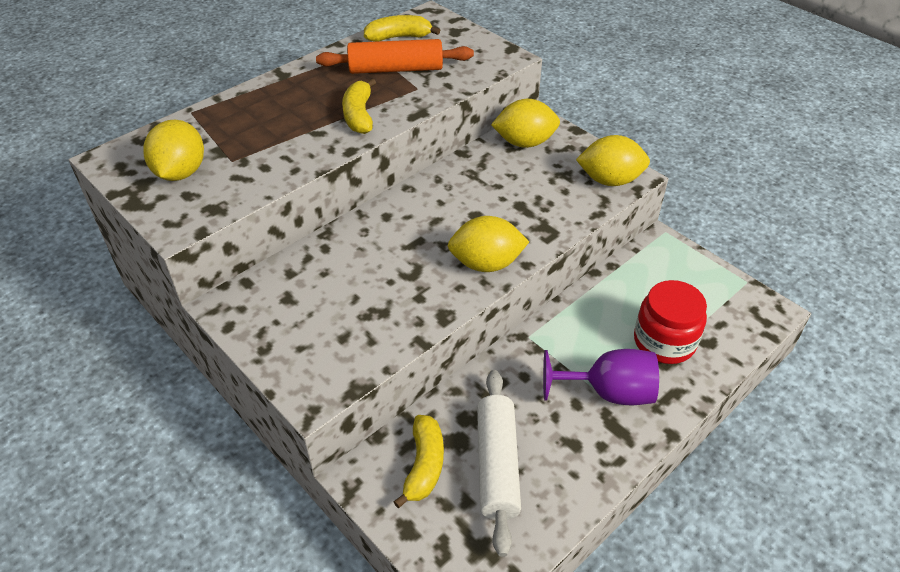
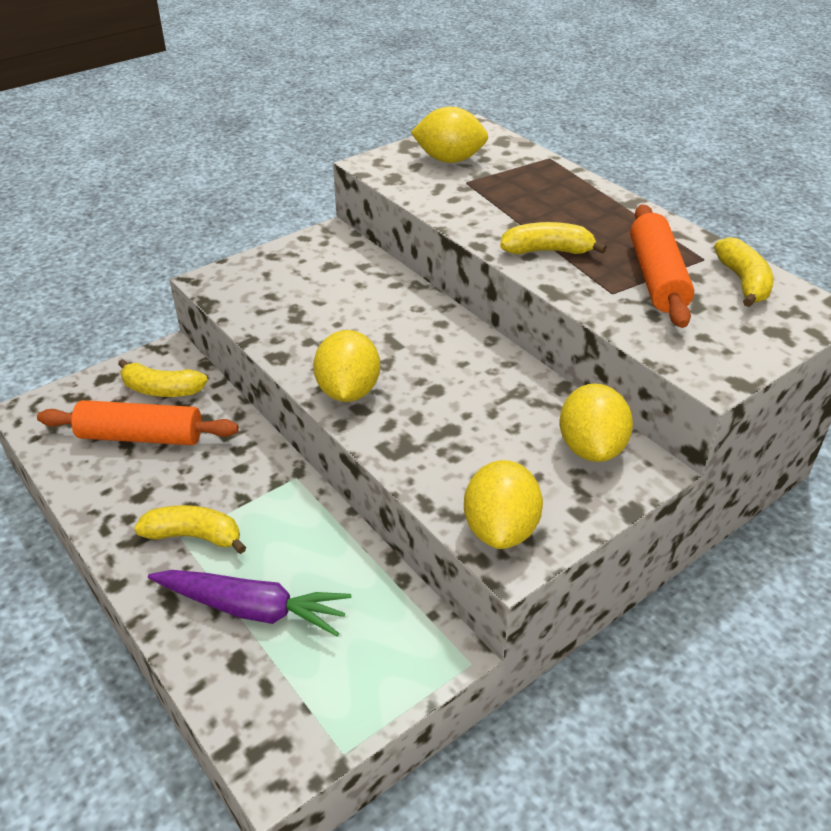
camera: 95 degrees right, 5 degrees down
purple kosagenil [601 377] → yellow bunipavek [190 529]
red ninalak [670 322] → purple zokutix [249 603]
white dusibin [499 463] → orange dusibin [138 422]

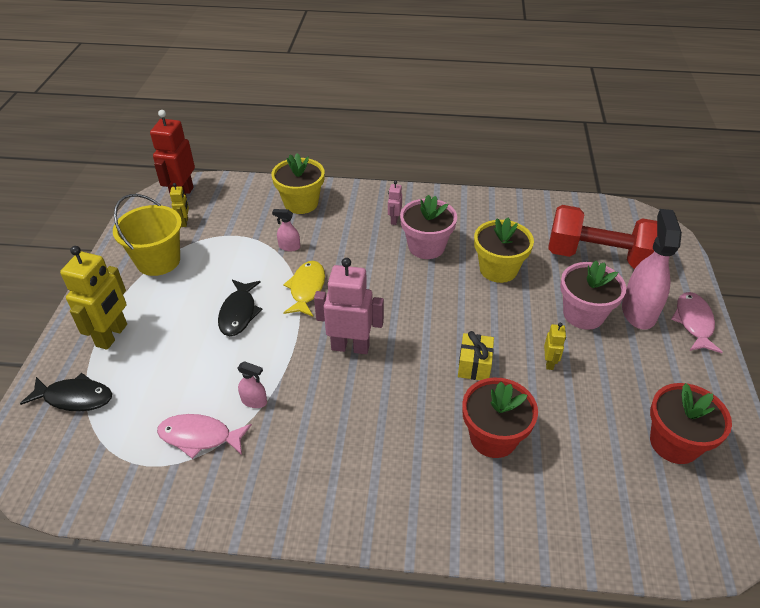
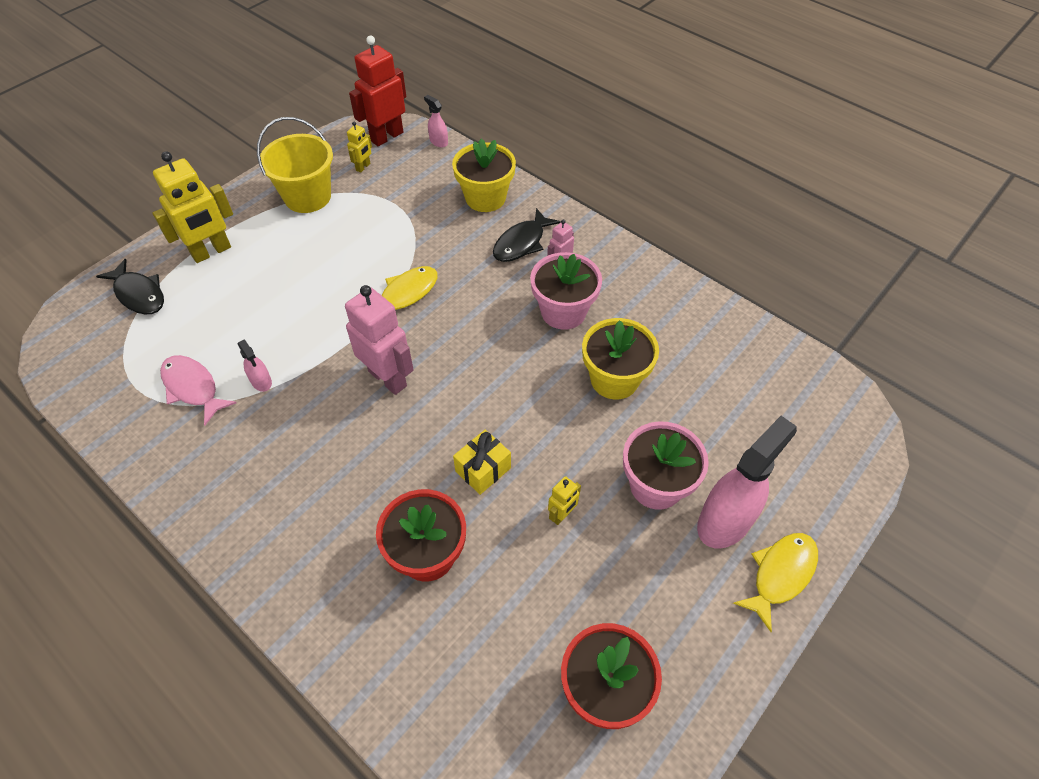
camera: 35 degrees right, 10 degrees up
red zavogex [602 237] → -
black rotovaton [240 308] → black rotovaton [527 235], shifted
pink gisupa [286 230] → pink gisupa [436 121], shifted
pink rotovaton [697 322] → yellow rotovaton [775 582]

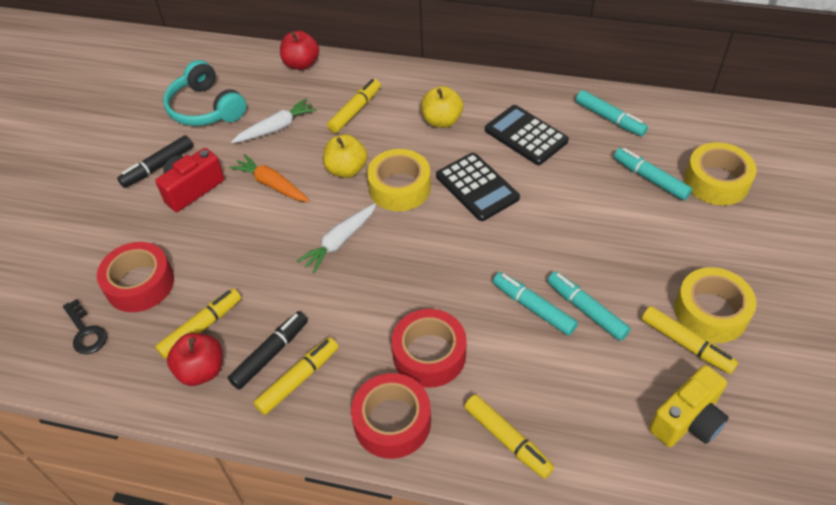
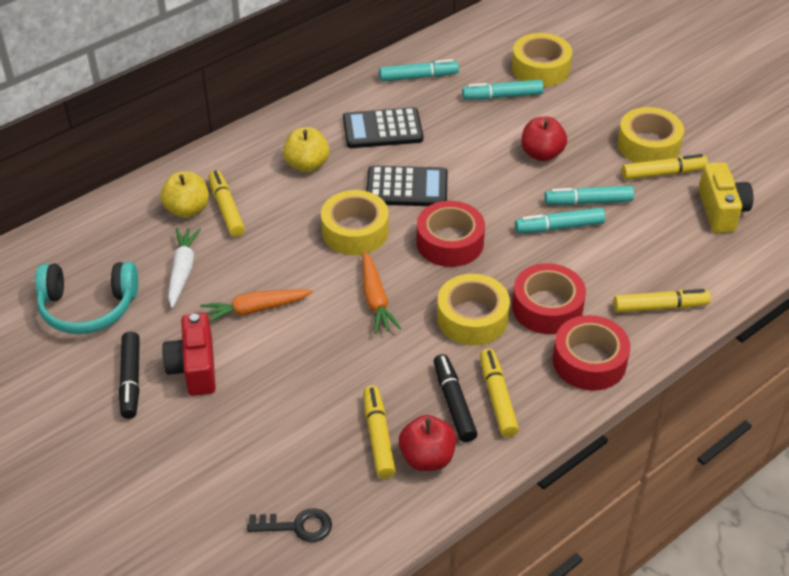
camera: 55 degrees left, 5 degrees down
- → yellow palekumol [473 310]
red palekumol [135 277] → red palekumol [450 234], shifted
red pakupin [299 50] → red pakupin [544 139], shifted
yellow pakupin [345 156] → yellow pakupin [184 194], shifted
white zokutix [336 238] → orange zokutix [381 292]

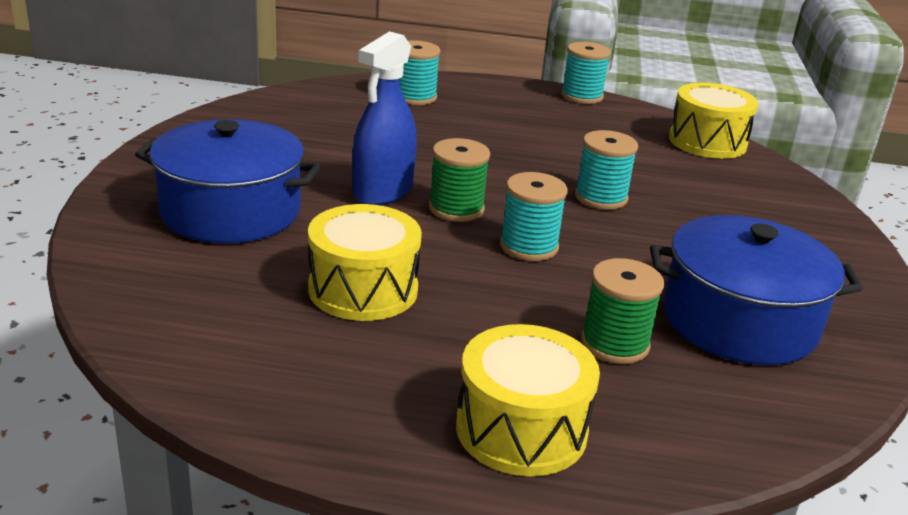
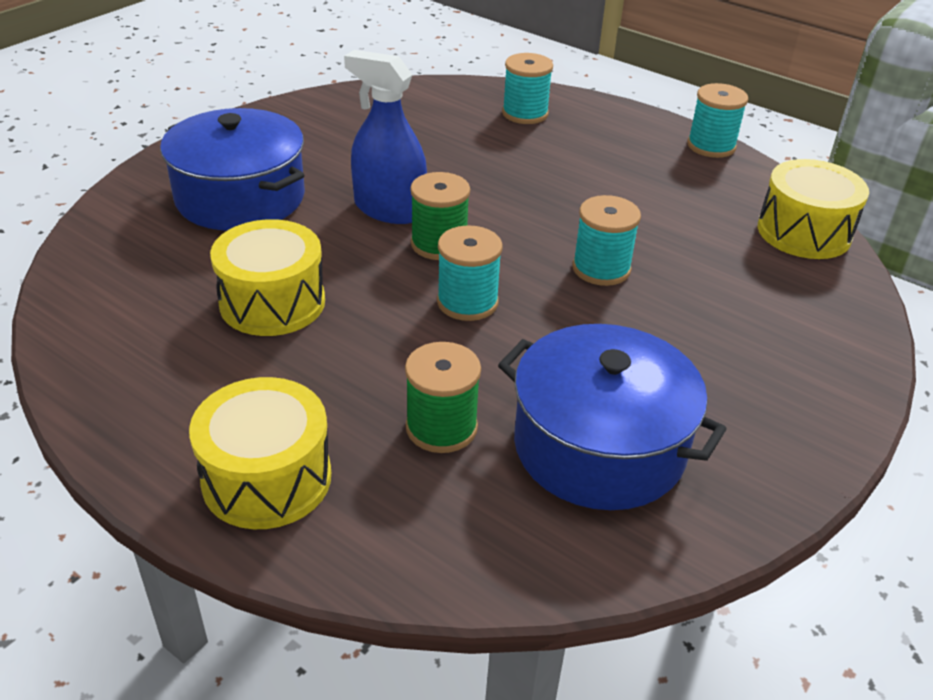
camera: 30 degrees right, 10 degrees up
blue gisupa [384 118] → blue gisupa [385 137], 60 degrees clockwise

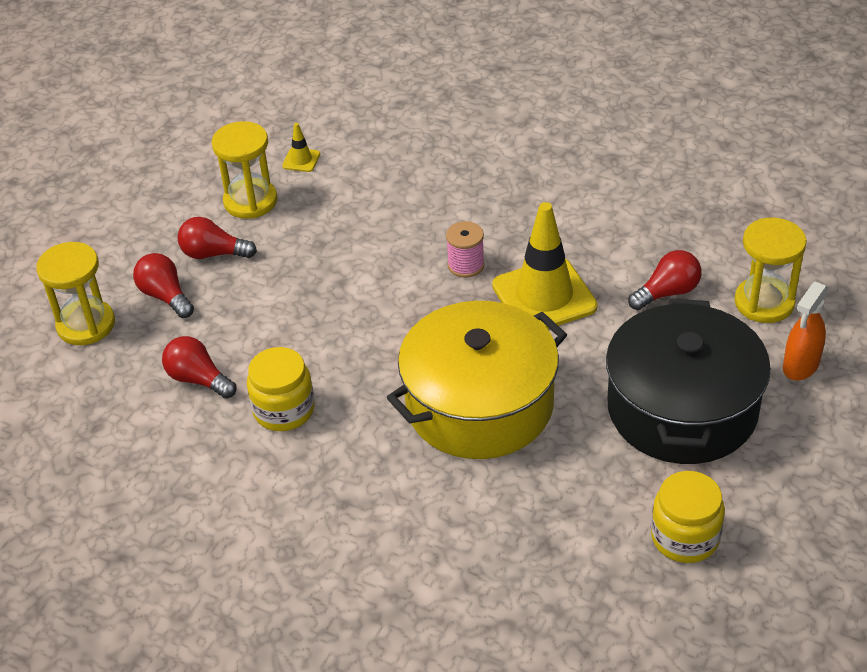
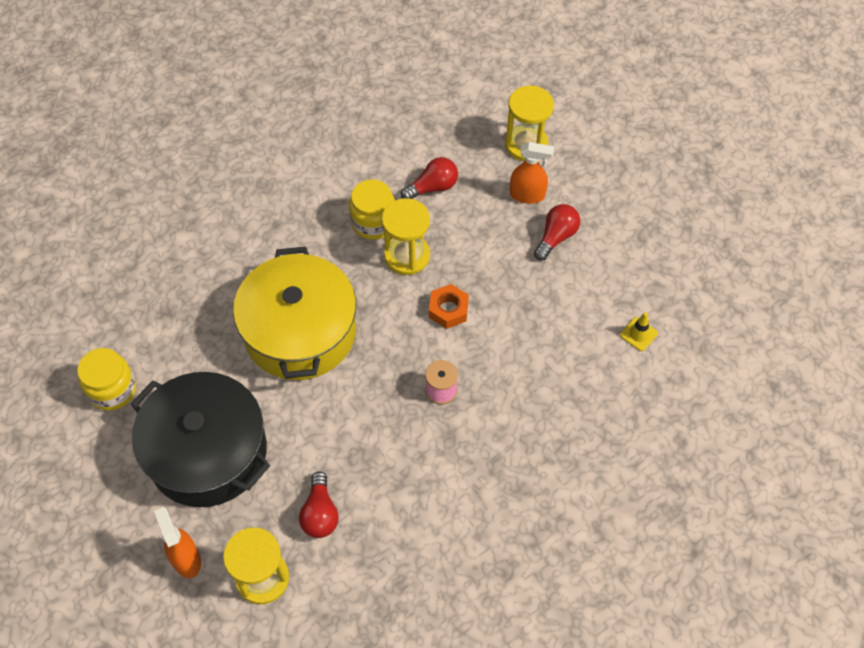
camera: 115 degrees right, 15 degrees up
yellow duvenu [545 265] → -
- → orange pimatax [449 306]
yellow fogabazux [244 170] → yellow fogabazux [406 236], shifted
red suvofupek [163 285] → orange gisupa [532 173]

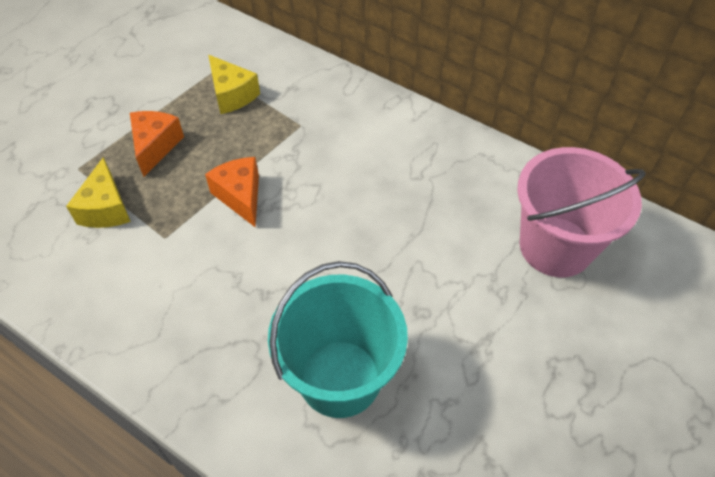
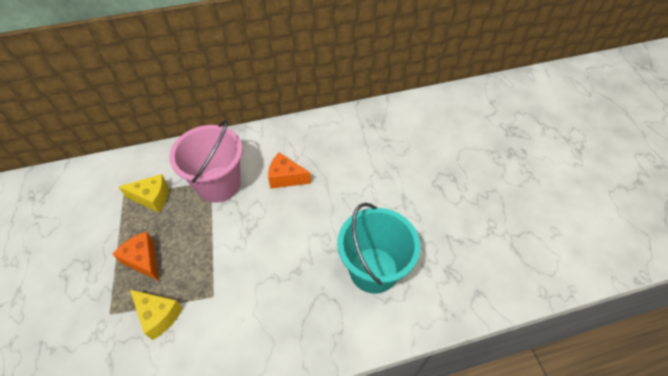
camera: 50 degrees left, 0 degrees up
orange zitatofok [232 192] → orange zitatofok [289 171], shifted
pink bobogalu [581 212] → pink bobogalu [206 161], shifted

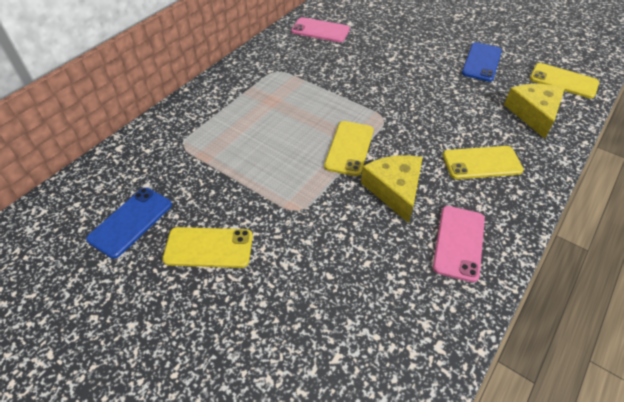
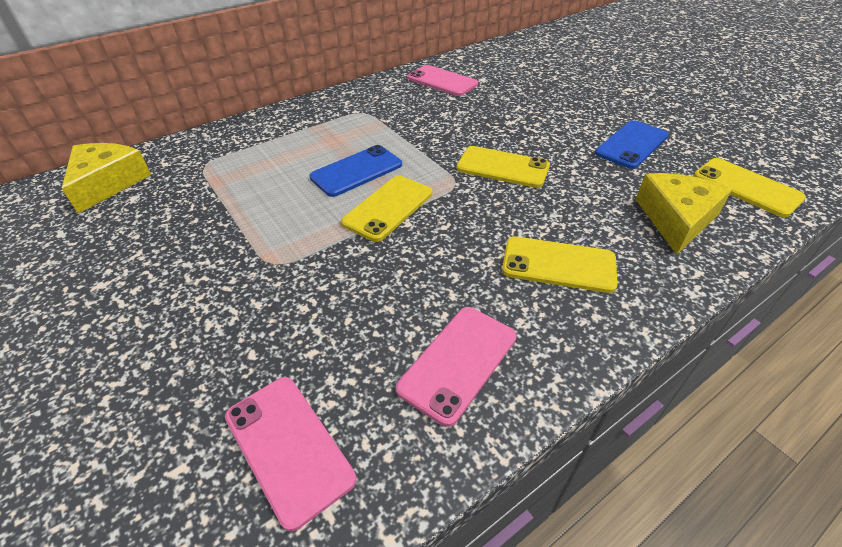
camera: 20 degrees right, 5 degrees down
- → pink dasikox [290 454]
blue dasikox [129 223] → blue dasikox [355 171], shifted
yellow dasikox [207 247] → yellow dasikox [503 167], shifted
yellow zitatofok [392 189] → yellow zitatofok [106 178], shifted

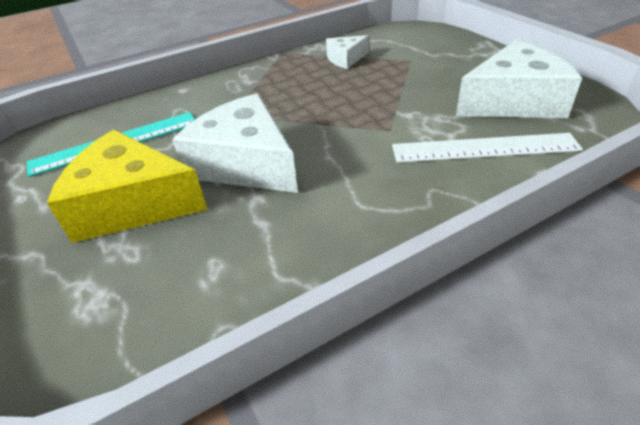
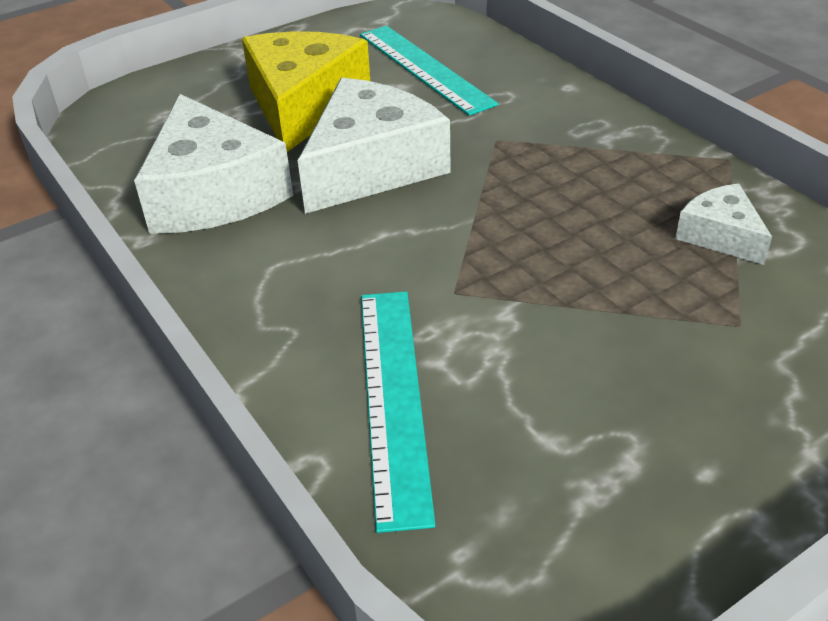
camera: 85 degrees right, 0 degrees up
white zitatofok [519 79] → white zitatofok [213 164], shifted
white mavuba [487 148] → turquoise mavuba [398 412]

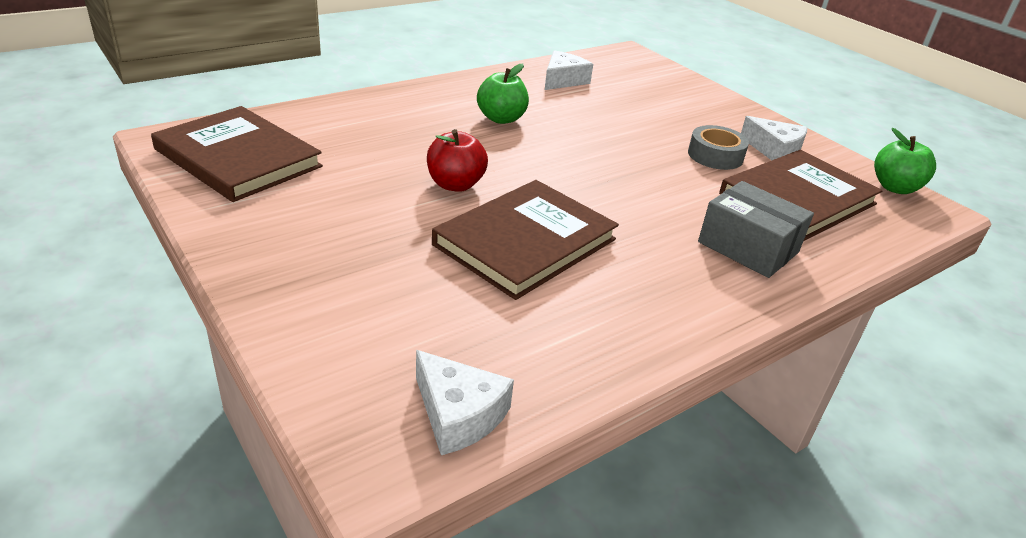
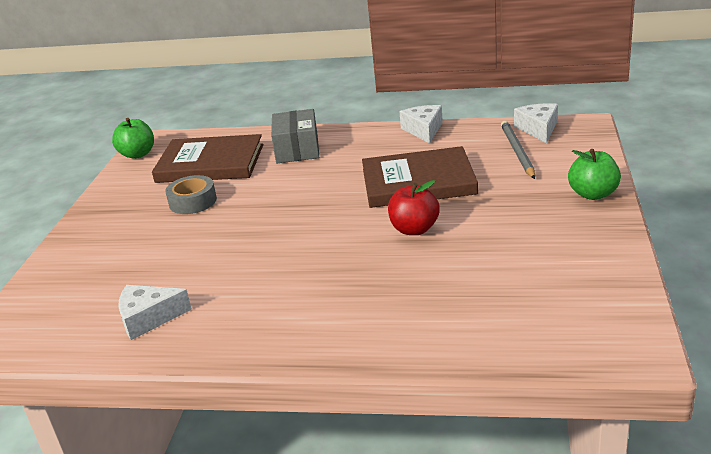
camera: 130 degrees left, 5 degrees down
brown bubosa [237 154] → -
- → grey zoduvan [518 150]
green pakupin [503 94] → green pakupin [594 174], shifted
white zitatofok [774 138] → white zitatofok [421 124], shifted

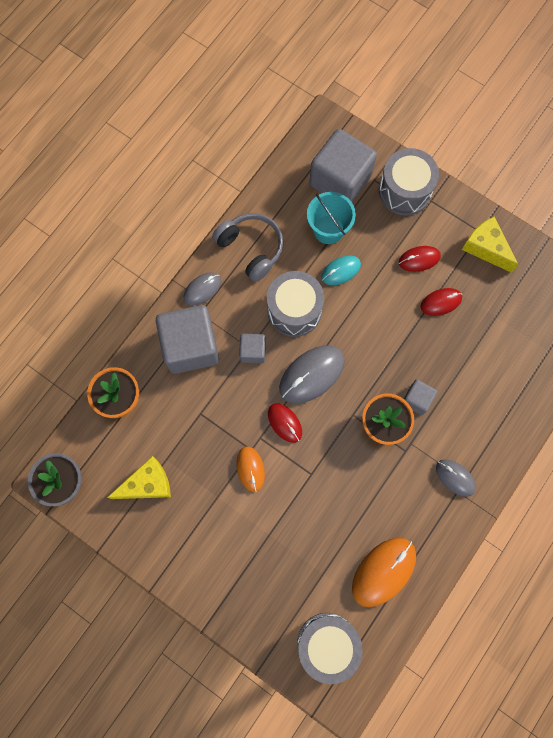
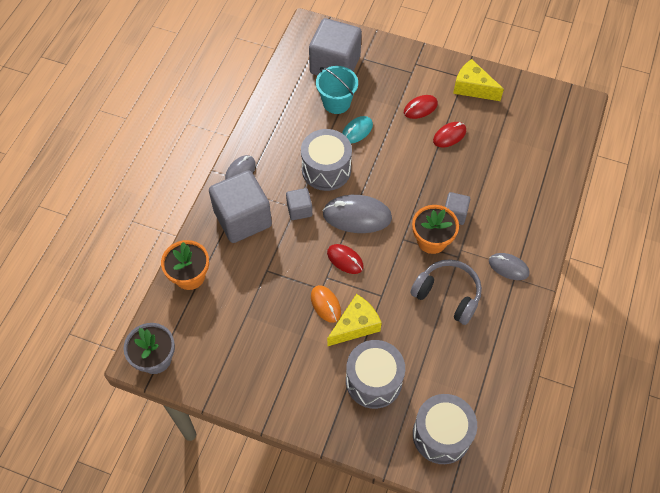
camera: 15 degrees left, 15 degrees down
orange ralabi [384 572] → -
yellow zitatofok [139 477] → yellow zitatofok [354 320], shifted
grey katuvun [248 247] → grey katuvun [446 292], shifted
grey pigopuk [409 182] → grey pigopuk [375 374], shifted
grey ralabi [312 374] → grey ralabi [357 214], 60 degrees clockwise

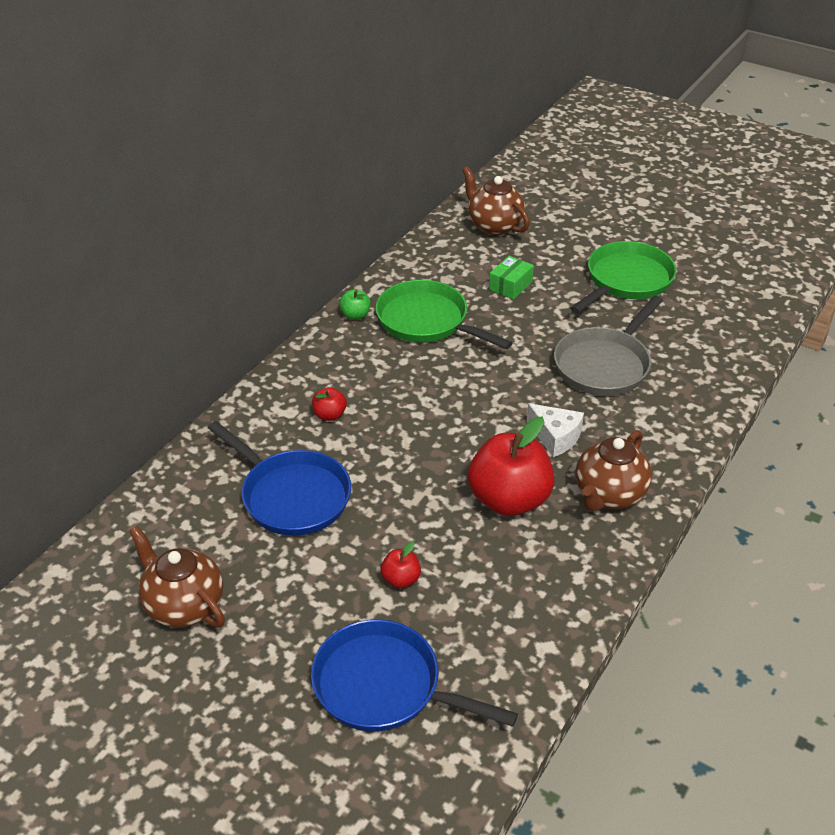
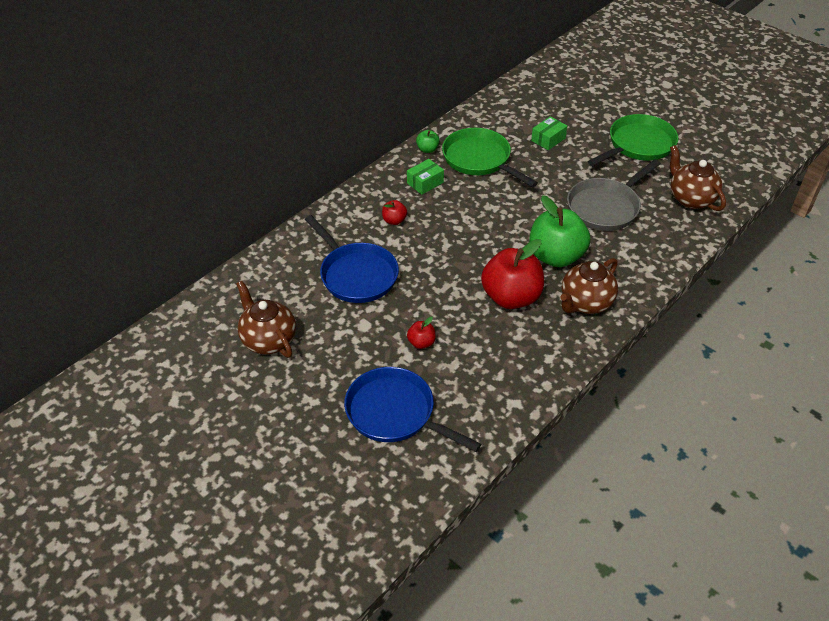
camera: 10 degrees right, 5 degrees up
- → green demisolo [425 177]
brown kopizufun [496 201] → brown kopizufun [698 178], shifted
white zitatofok [555 430] → green pakupin [559 231]

